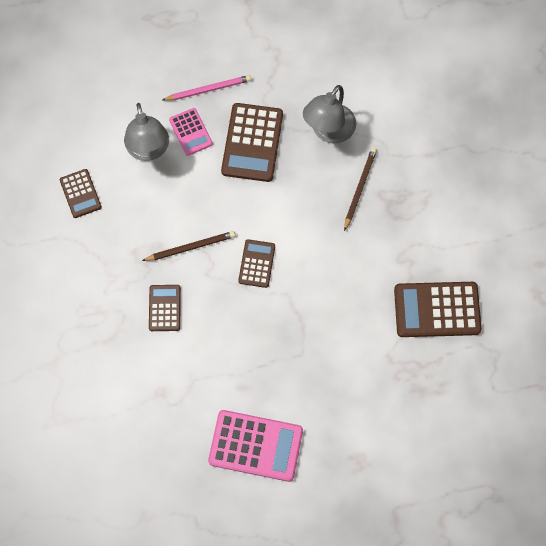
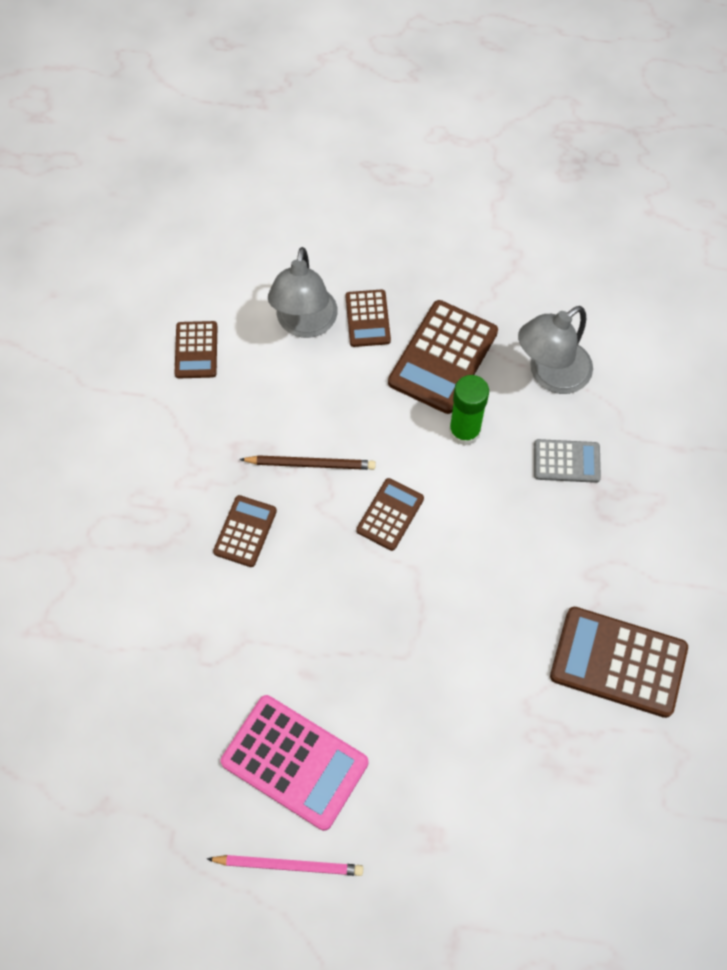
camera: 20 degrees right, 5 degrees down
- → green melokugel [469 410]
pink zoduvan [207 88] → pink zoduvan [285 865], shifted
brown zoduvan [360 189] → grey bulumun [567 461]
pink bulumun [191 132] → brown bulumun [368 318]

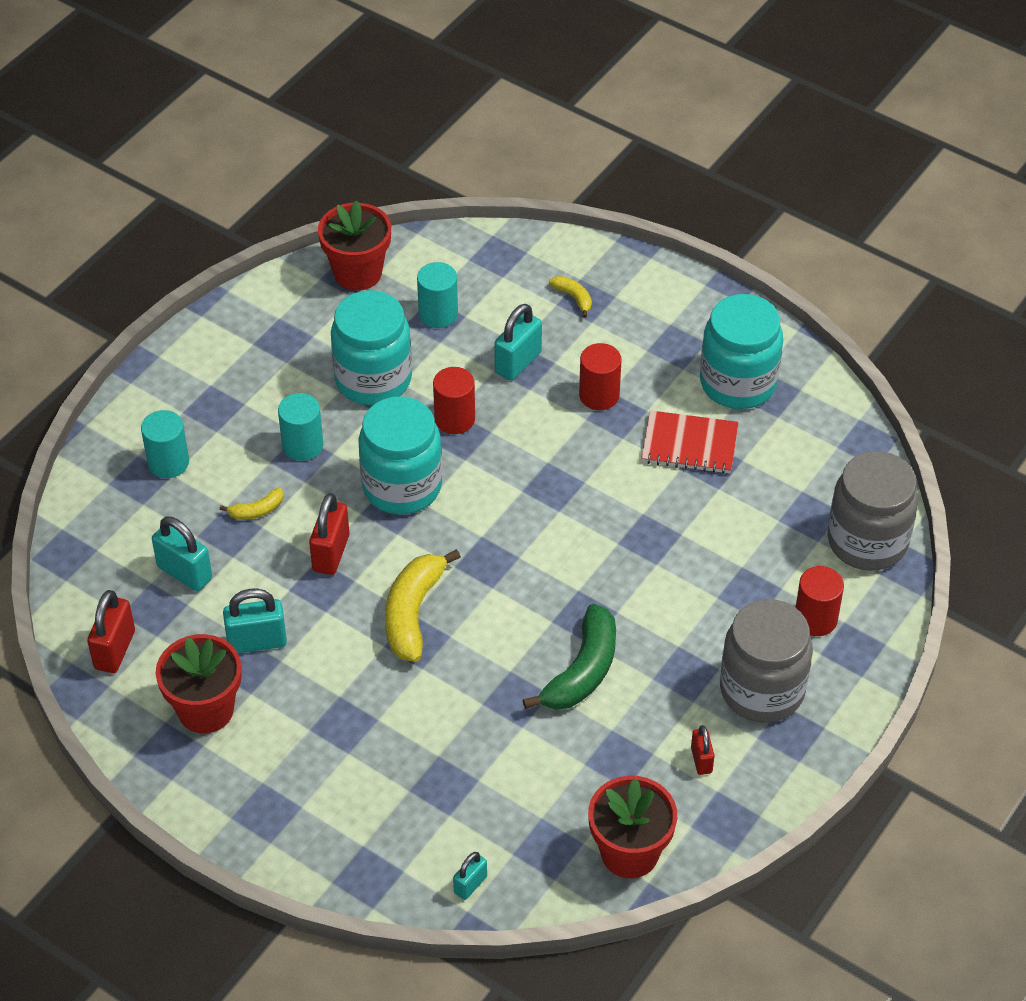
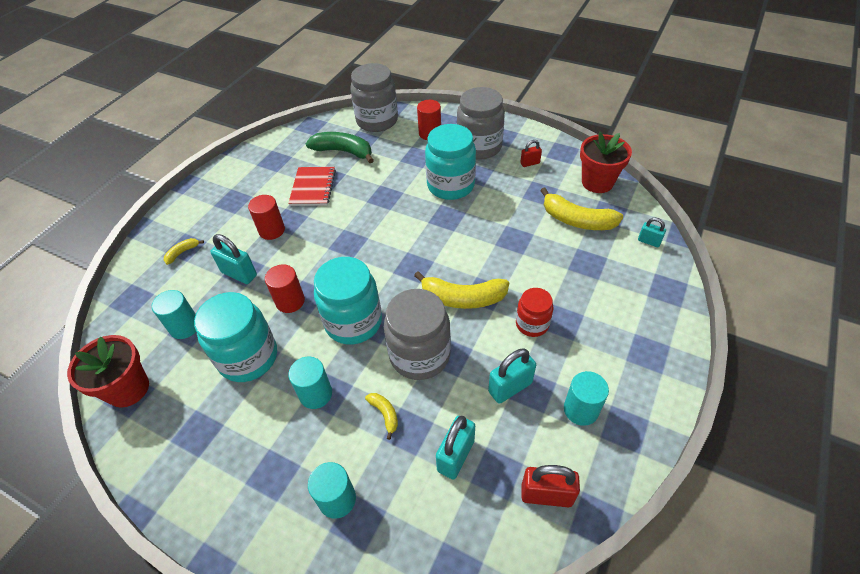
camera: 95 degrees left, 0 degrees up
- → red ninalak [534 312]
- → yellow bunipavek [581 209]
green bunipavek [569 657] → green bunipavek [340 147], shifted
turquoise ninalak [741 351] → turquoise ninalak [450 162], shifted
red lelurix [199 684] → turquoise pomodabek [586 398]
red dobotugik [329 534] → grey ninalak [417 334]
turquoise dobotugik [255 621] → turquoise dobotugik [512 376], 75 degrees clockwise

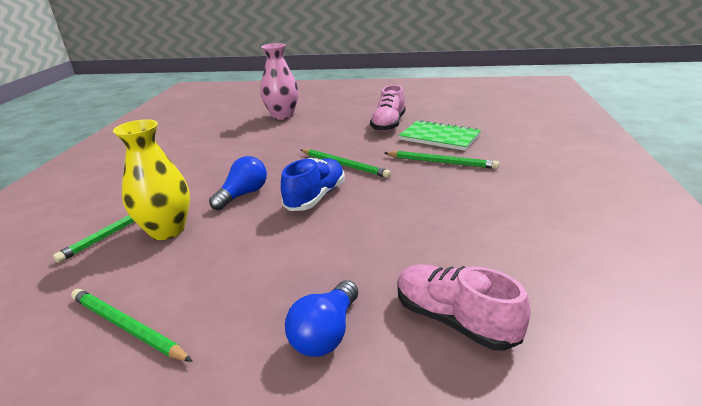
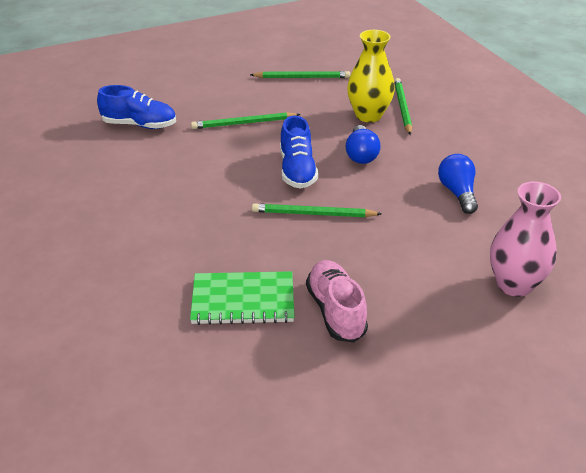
camera: 145 degrees right, 10 degrees up
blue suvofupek [321 318] → blue suvofupek [458 184], shifted
green zoduvan [442 160] → green zoduvan [245 120], shifted
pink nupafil [464 307] → blue nupafil [136 107]

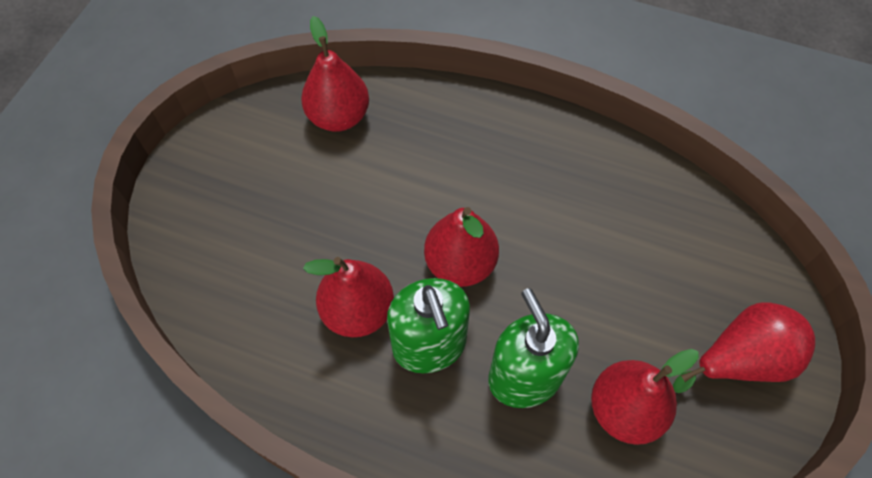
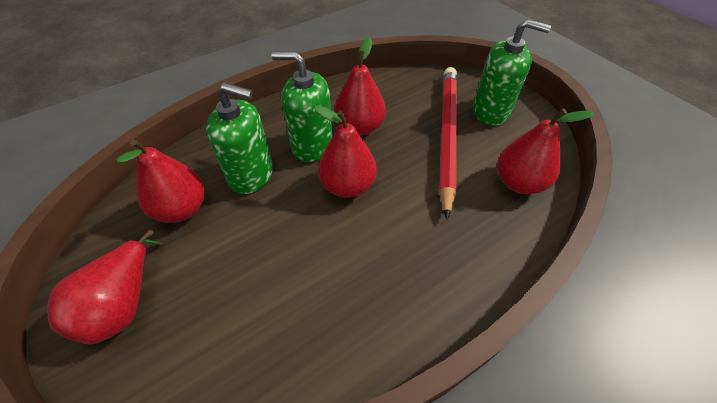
camera: 125 degrees right, 10 degrees down
- → red zoduvan [448 143]
- → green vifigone [512 72]

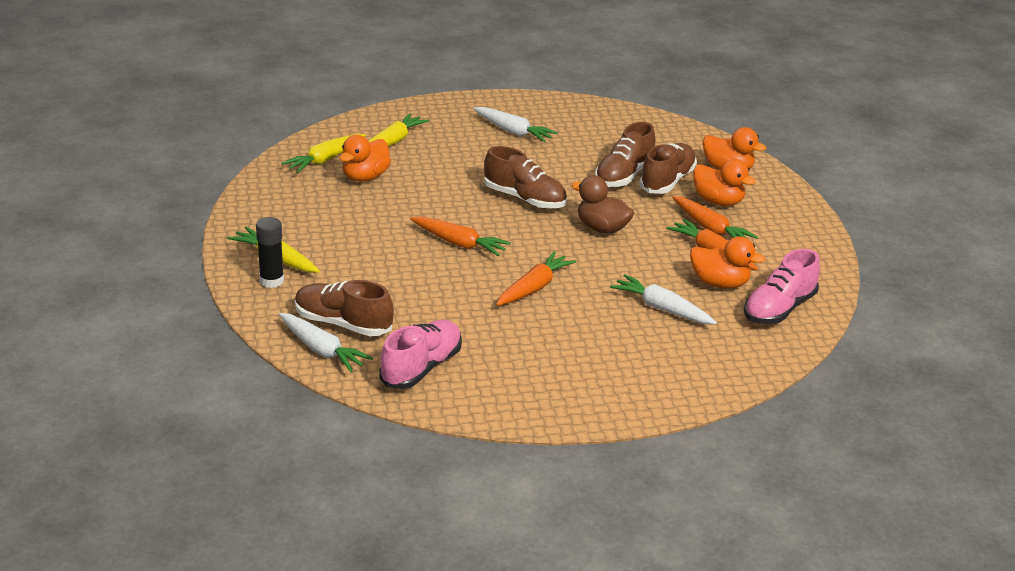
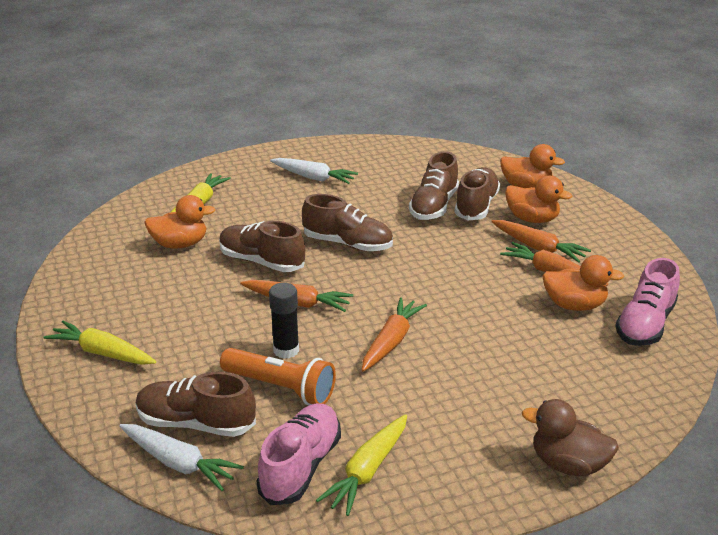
camera: 10 degrees left, 0 degrees up
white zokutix [663 299] → -
- → brown nupafil [262 246]
- → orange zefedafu [278 376]
black melokugel [270 252] → black melokugel [284 321], shifted
yellow zokutix [323 153] → yellow zokutix [361 465], shifted
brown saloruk [602 204] → brown saloruk [570 437], shifted
orange saloruk [365 158] → orange saloruk [180 222], 120 degrees counterclockwise

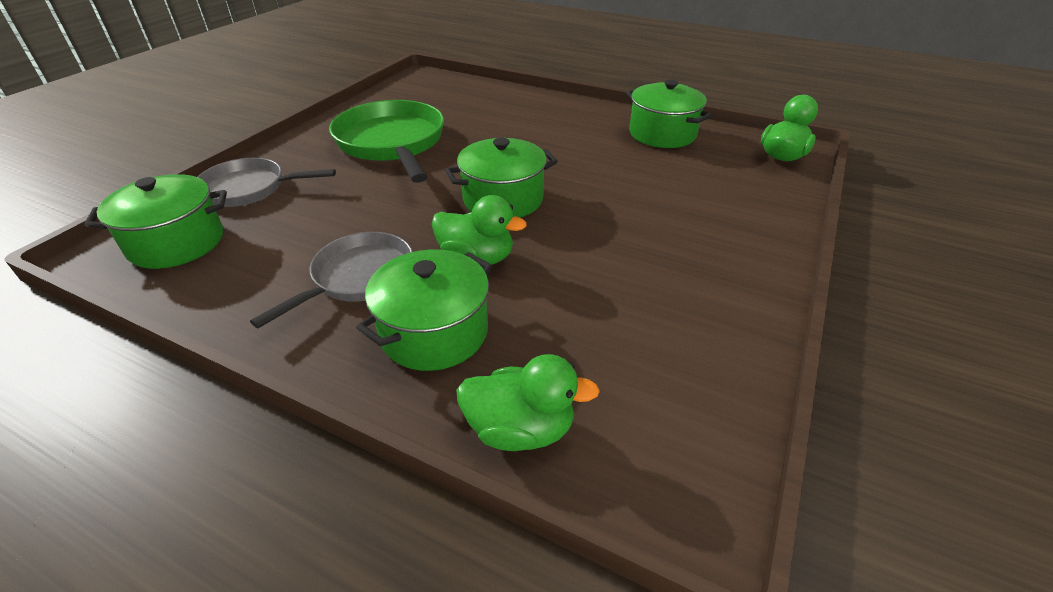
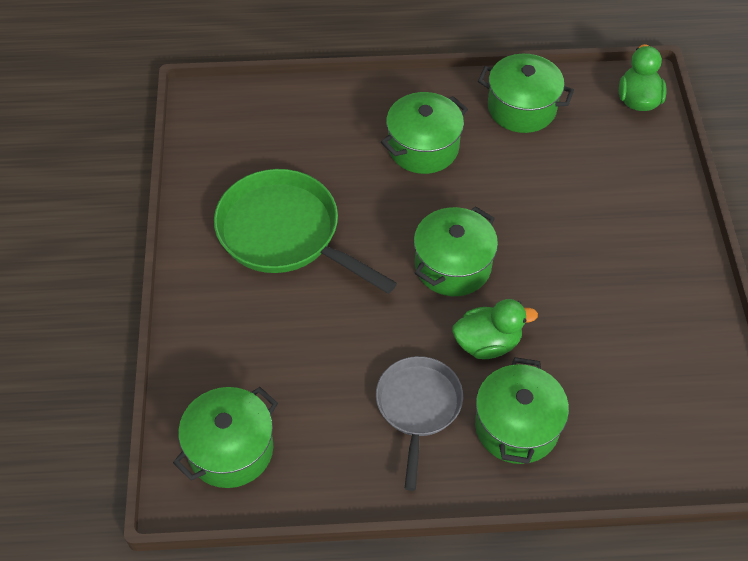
camera: 30 degrees left, 15 degrees up
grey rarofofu [267 182] → -
green saloruk [528 402] → -
- → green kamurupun [424 133]

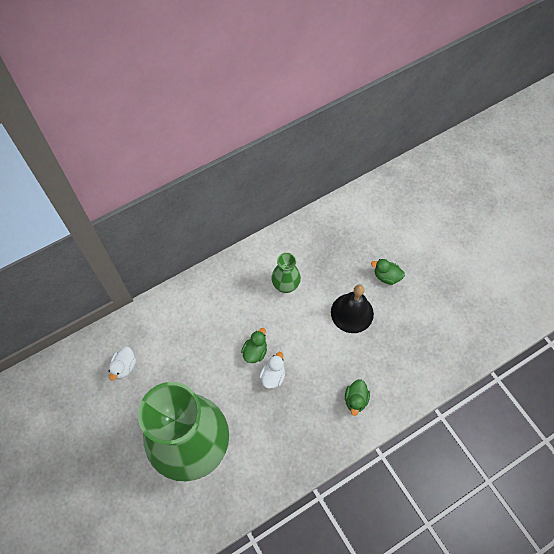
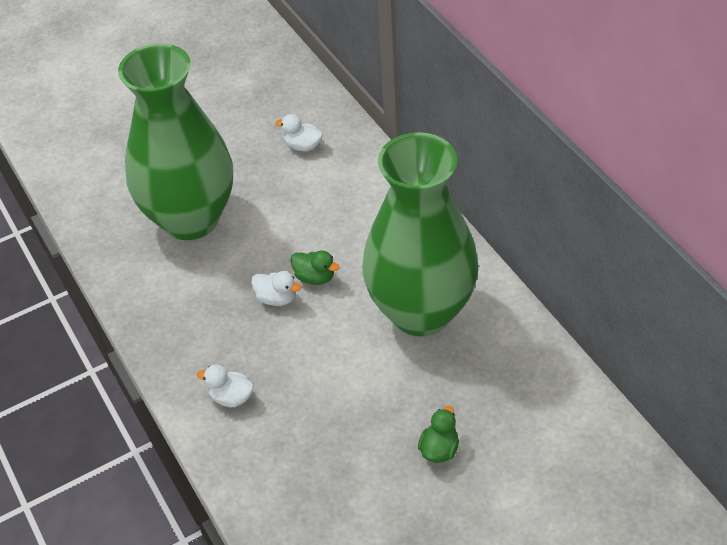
camera: 95 degrees right, 15 degrees down
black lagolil [352 309] → -
green saloruk [357 397] → white saloruk [225 385]
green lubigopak [286 273] → green lubigopak [420 234], x2.46

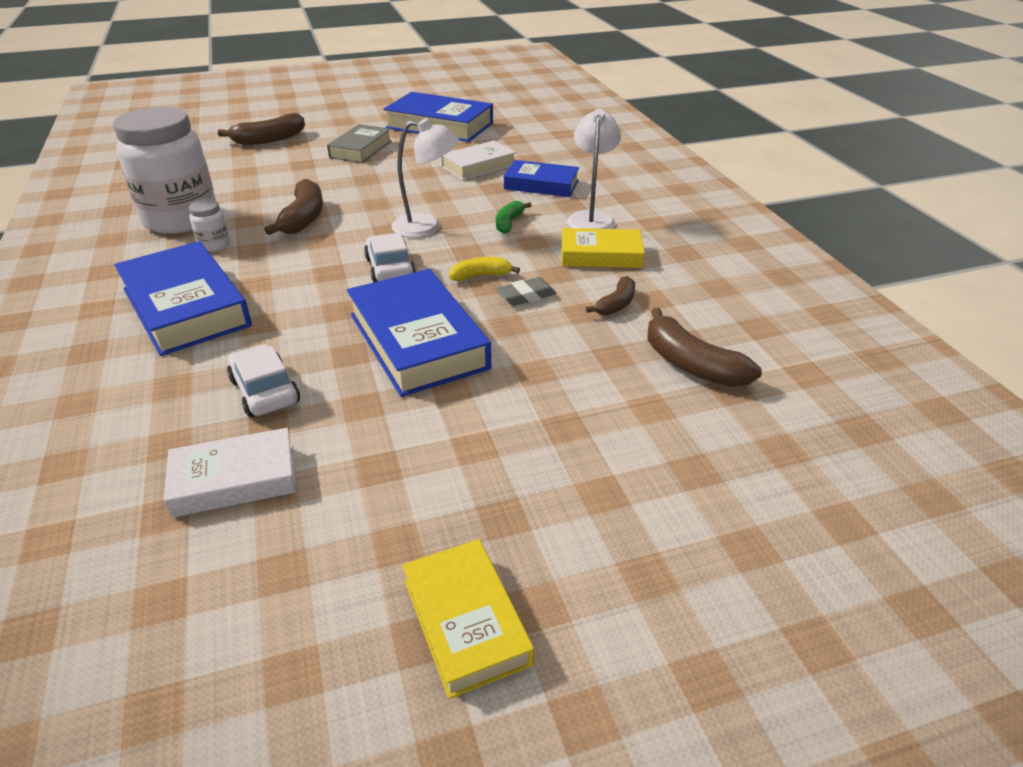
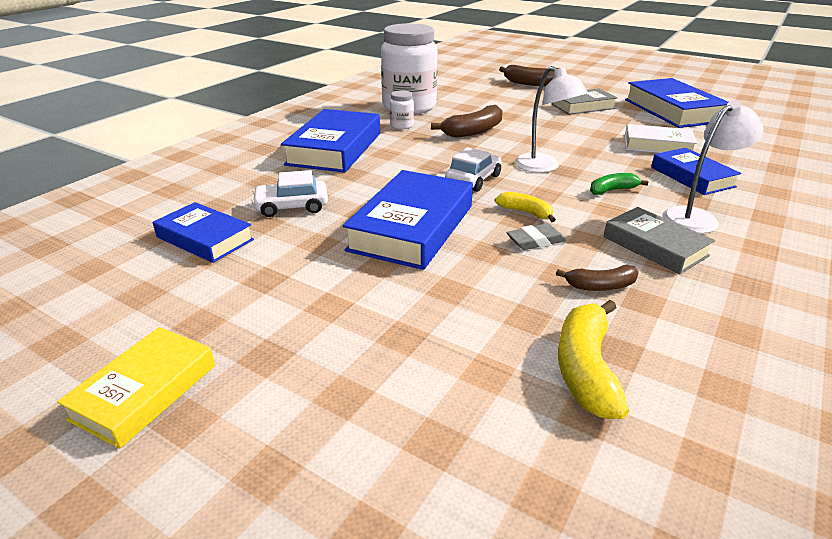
camera: 50 degrees right, 5 degrees down
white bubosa [230 473] → blue bubosa [203 232]
yellow bubosa [603 248] → grey bubosa [659 240]
brown bunipavek [705 347] → yellow bunipavek [593 359]
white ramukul [263 380] → white ramukul [290 193], 120 degrees counterclockwise
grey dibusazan [526 291] → grey dibusazan [536 236], 45 degrees counterclockwise

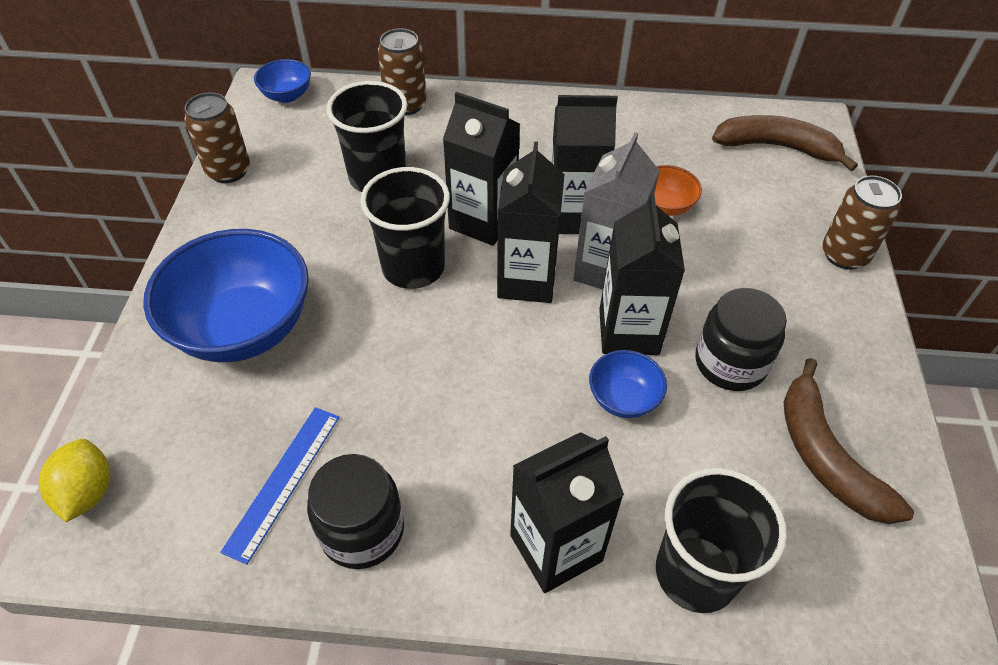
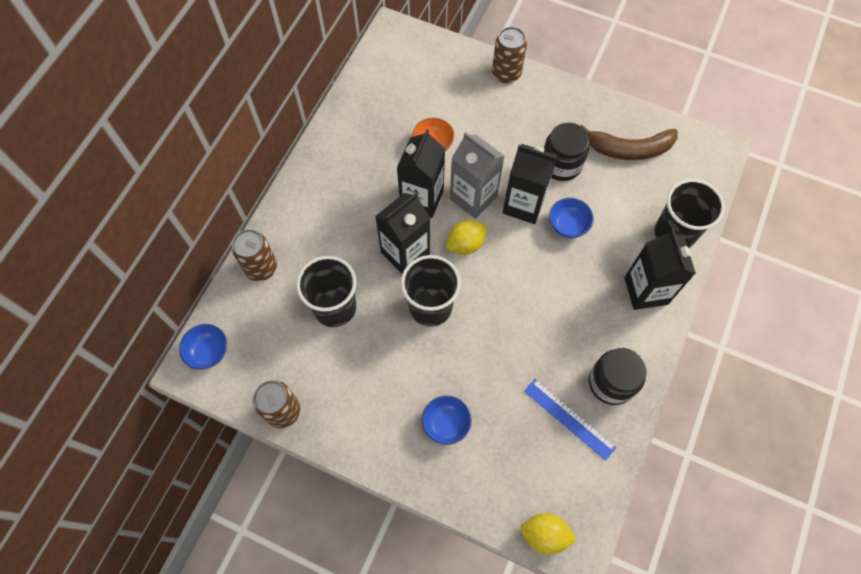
camera: 70 degrees left, 15 degrees up
brown bunipavek [785 143] → -
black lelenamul [530 222] → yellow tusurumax [467 237]
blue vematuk [226 295] → blue vematuk [446 420], x0.47

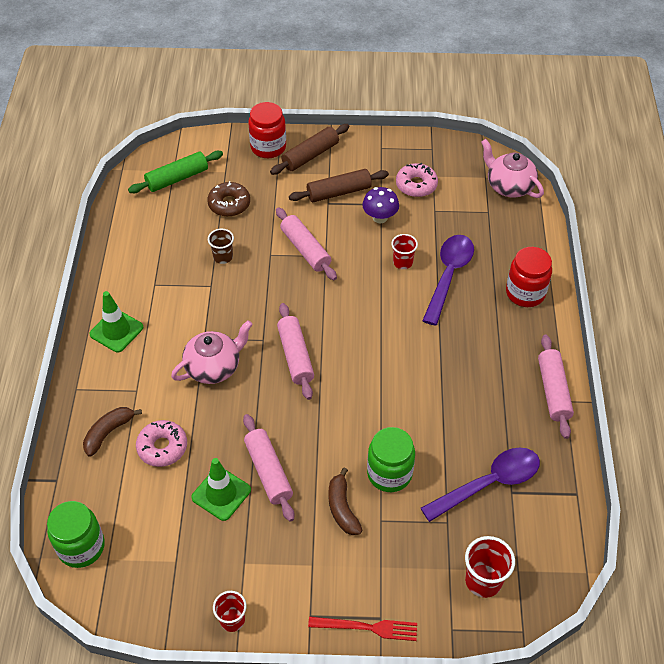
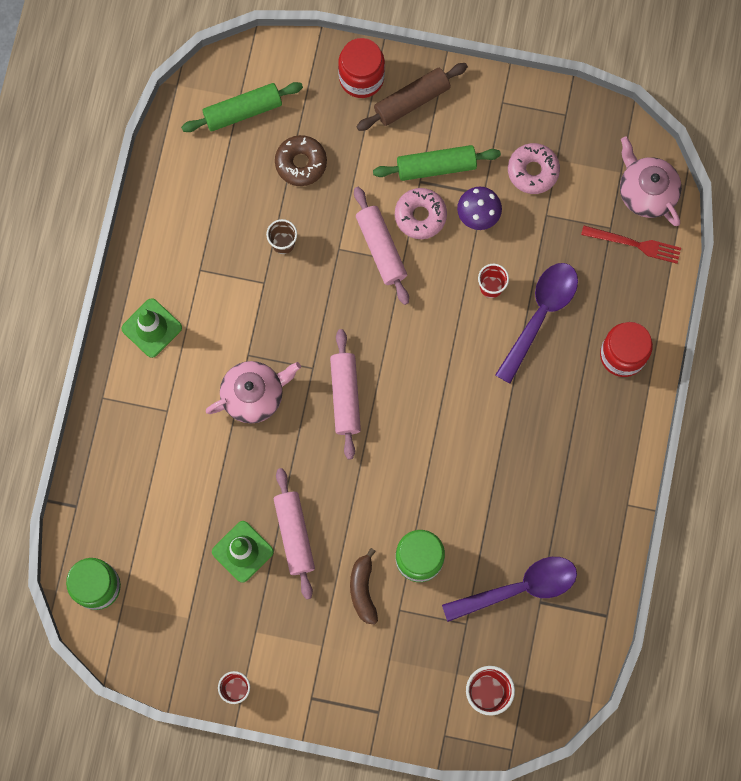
camera: 10 degrees right, 25 degrees up
brown bunipavek [112 432] → -
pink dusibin [556 387] → -
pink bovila [161 443] → pink bovila [421 213], shifted
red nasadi [362 628] → red nasadi [631 245], shifted
brown dusibin [339 185] → green dusibin [437 163]

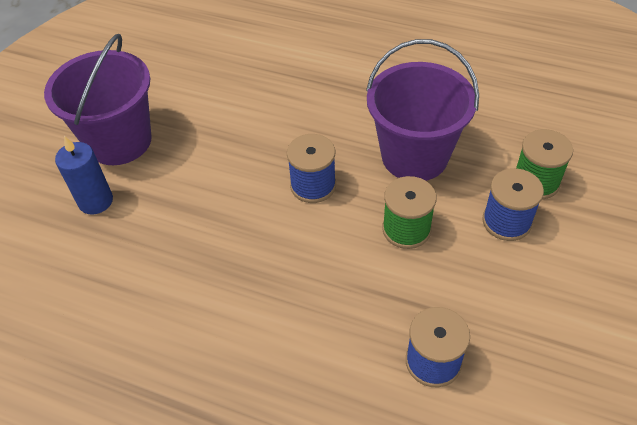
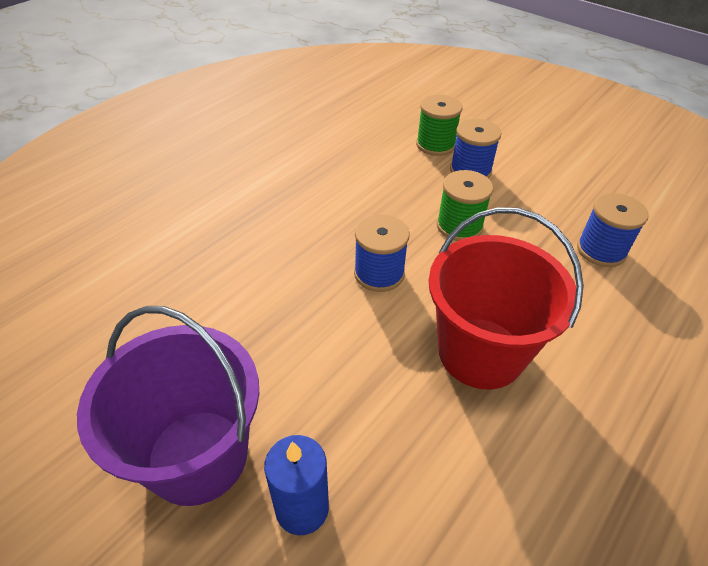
camera: 75 degrees left, 5 degrees down
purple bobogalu [422 110] → -
- → red bobogalu [506 298]

